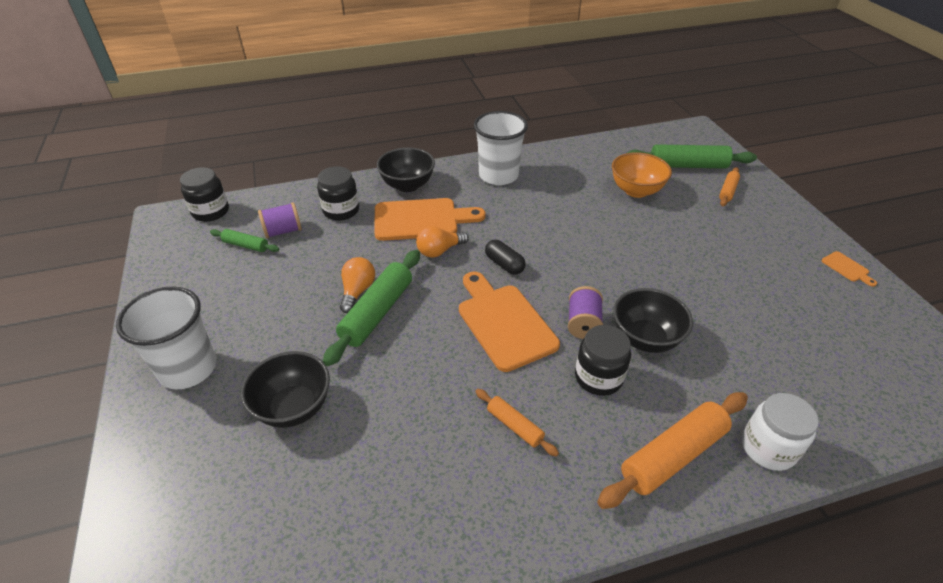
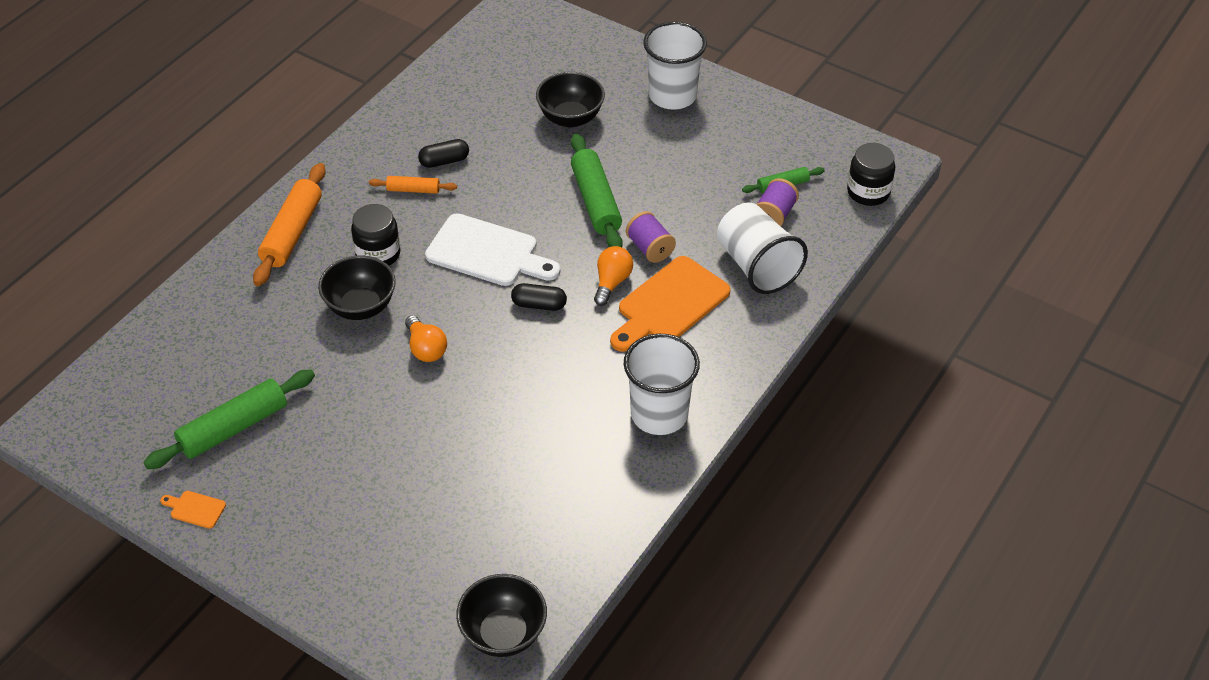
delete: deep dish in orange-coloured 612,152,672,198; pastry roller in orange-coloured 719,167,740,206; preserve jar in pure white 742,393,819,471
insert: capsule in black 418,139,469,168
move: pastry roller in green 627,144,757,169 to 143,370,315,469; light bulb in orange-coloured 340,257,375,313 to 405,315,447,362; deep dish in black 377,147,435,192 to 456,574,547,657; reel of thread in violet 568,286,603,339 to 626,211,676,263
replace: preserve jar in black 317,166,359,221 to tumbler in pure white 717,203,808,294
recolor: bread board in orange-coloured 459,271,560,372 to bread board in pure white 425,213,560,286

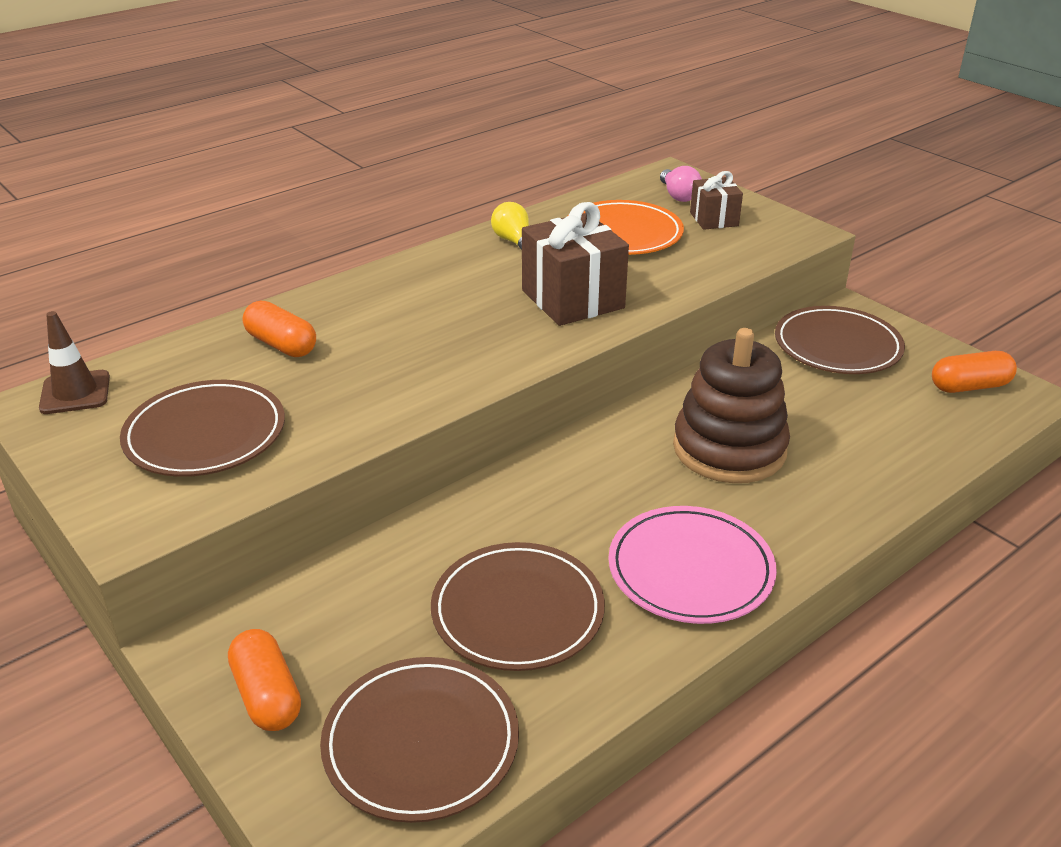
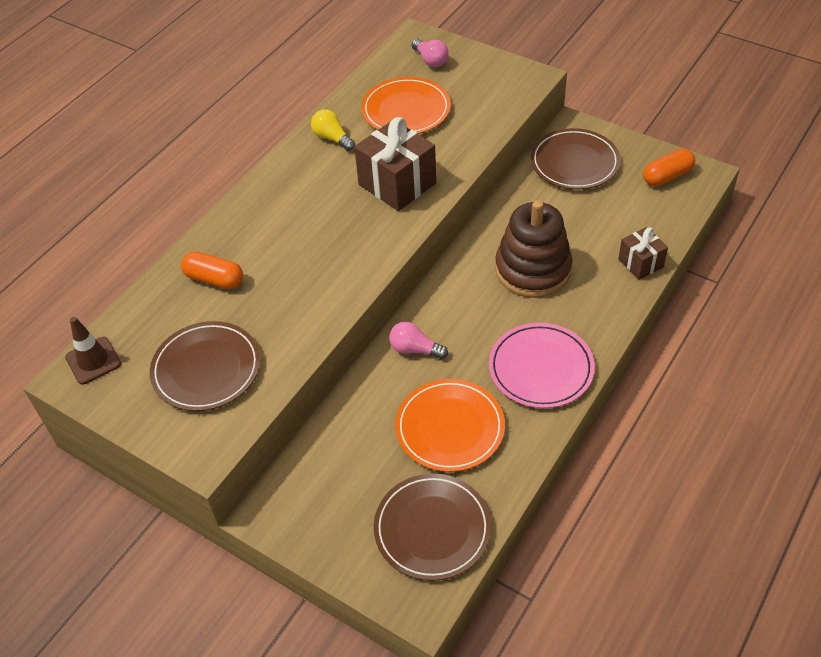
delete: capsule in orange-coloured 228,629,301,731
insert: light bulb in rose-pink 389,322,448,359
move: wrapped gift in dark brown 690,171,743,230 to 618,227,668,280
recolor: dinner plate in dark brown 431,542,605,671 to dinner plate in orange-coloured 395,379,505,472

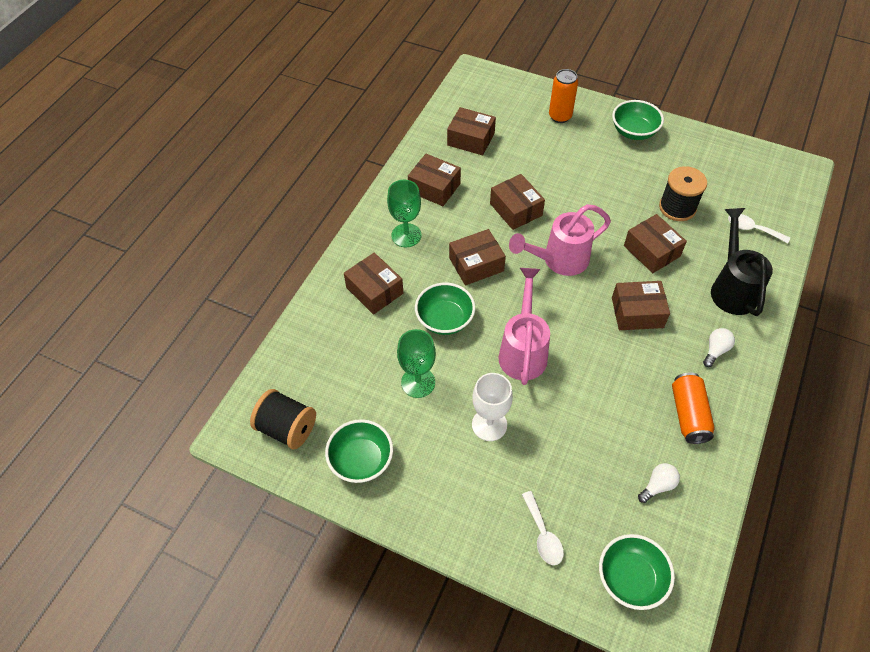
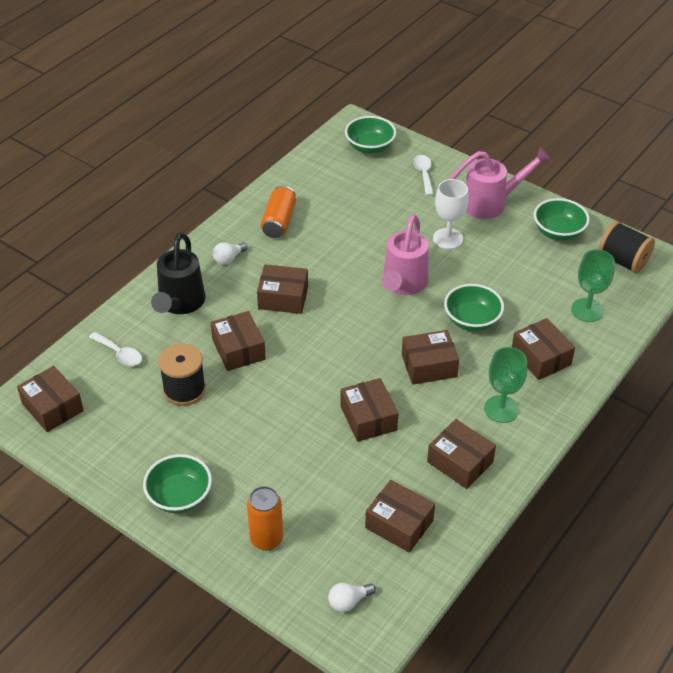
insert: package in dark brown 17,366,84,432
move: light bulb in pure white 638,463,680,503 to 328,583,376,612; sprinkling can in rose-pink 509,204,611,276 to 450,147,551,219; goblet in green 397,329,436,398 to 571,249,615,322

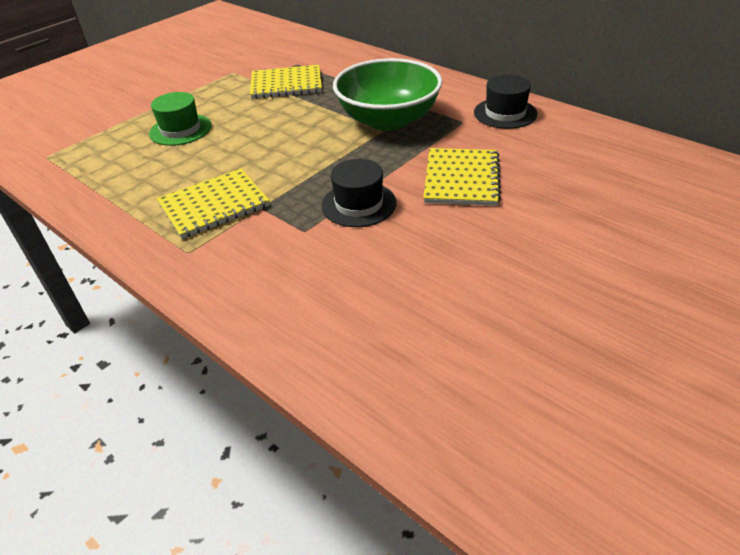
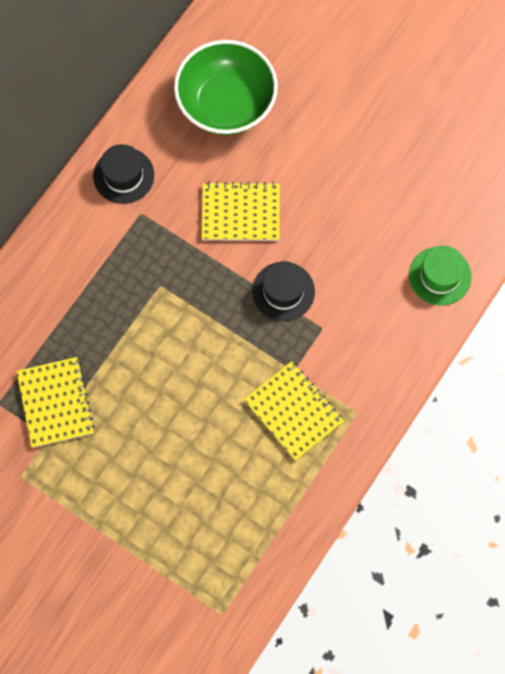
move: deep dish in green 333,58,443,131 to 174,40,278,135; tall hat in green 149,92,212,146 to 409,246,472,305

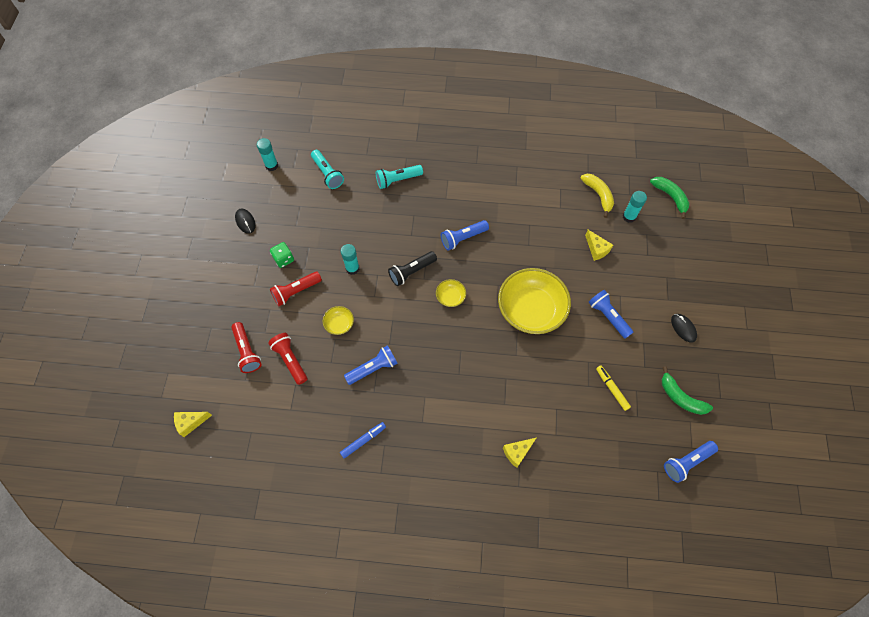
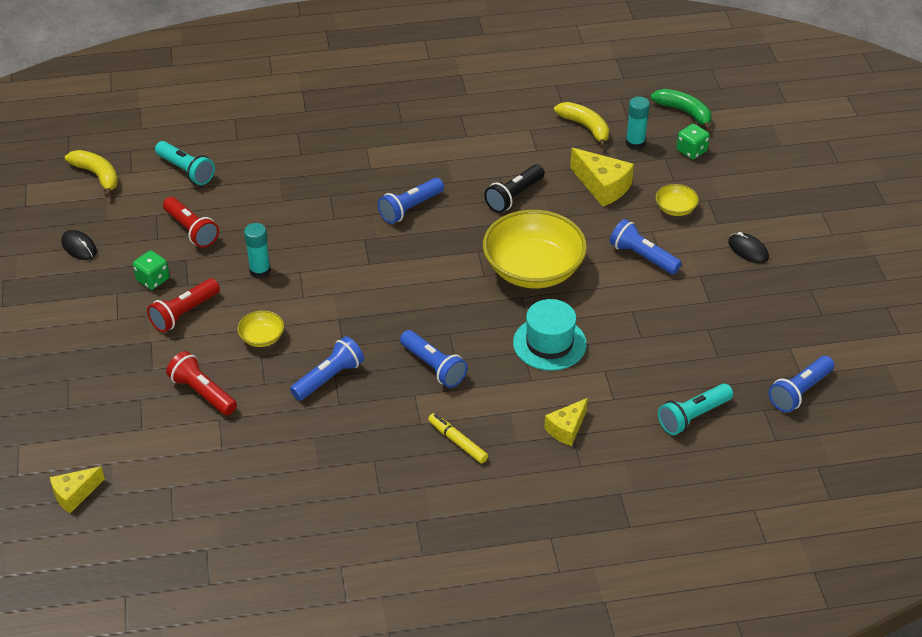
delete: marker pen in cobalt 340,422,386,458; banana fruit in green 662,366,713,415
insert: torch in cobalt 400,330,468,388; tall hat in turquoise 513,299,587,371; dice in green 677,124,710,159
move: torch in red 231,322,262,373 to 163,197,219,248; marker pen in golden 596,366,631,411 to 428,413,488,463; torch in black 388,251,437,286 to 484,164,545,213; deep dish in golden 436,279,466,307 to 655,184,699,216; torch in turquoise 376,165,423,189 to 658,383,733,435
replace: glue in turquoise 257,138,278,171 to banana fruit in golden 65,150,118,197
resize: cheese wedge in golden 585,230,613,261 = 570,148,634,207 x1.53

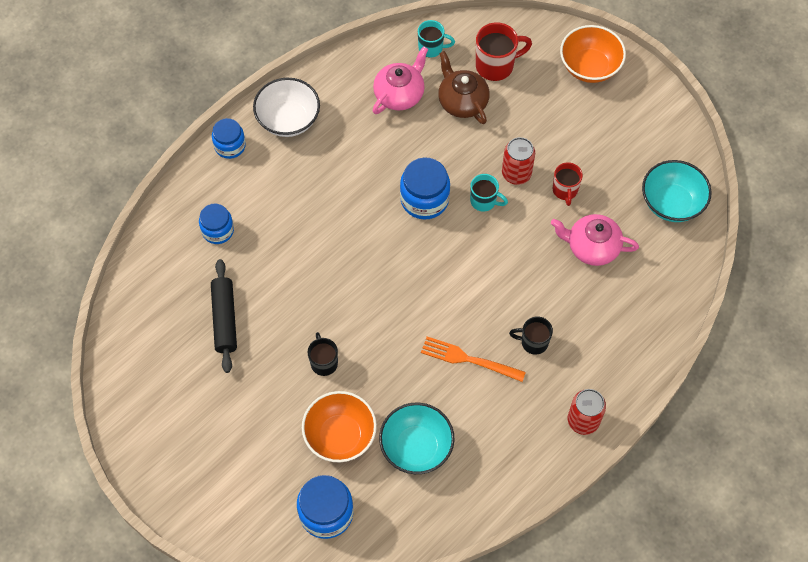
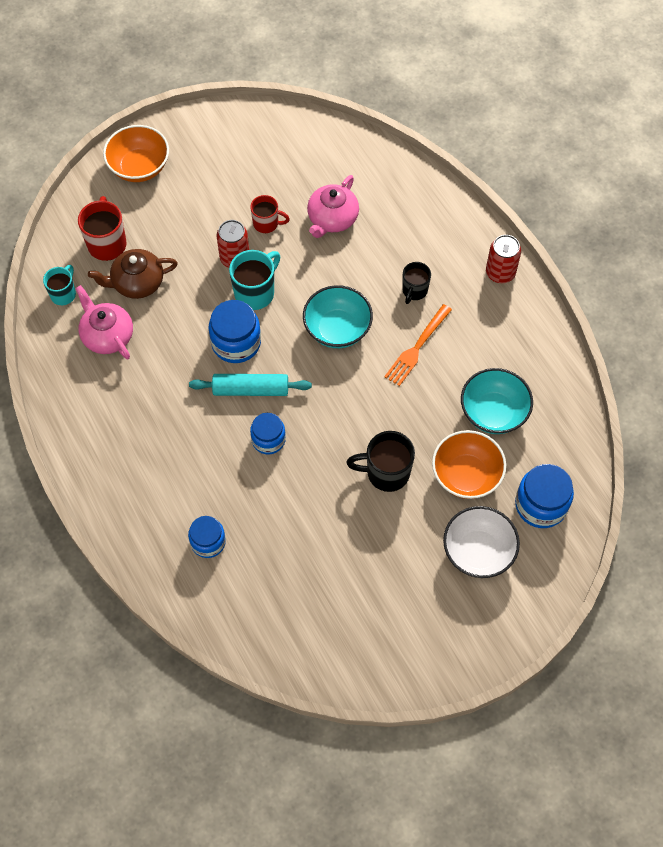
delete: pastry roller in black 211,259,237,373
insert: pastry roller in turquoise 189,374,312,396
move: preserve jar in cobalt 212,118,246,159 to 250,413,286,455; deep dish in turquoise 642,160,712,222 to 303,285,373,348; deep dish in pure white 253,78,320,137 to 443,506,520,578
resize: coffee mug in turquoise 470,174,508,212 = 229,250,280,310 x1.55; coffee mug in black 307,332,338,376 = 346,431,415,492 x1.55

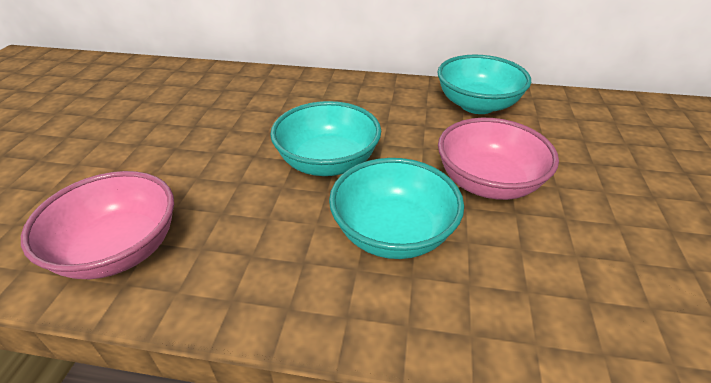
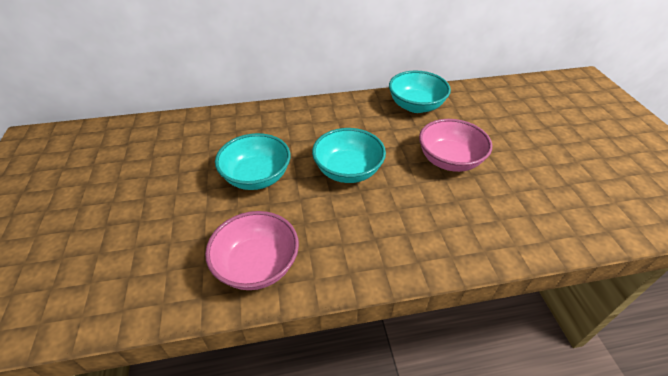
move: deep dish in turquoise 329,158,464,259 to 215,133,291,190

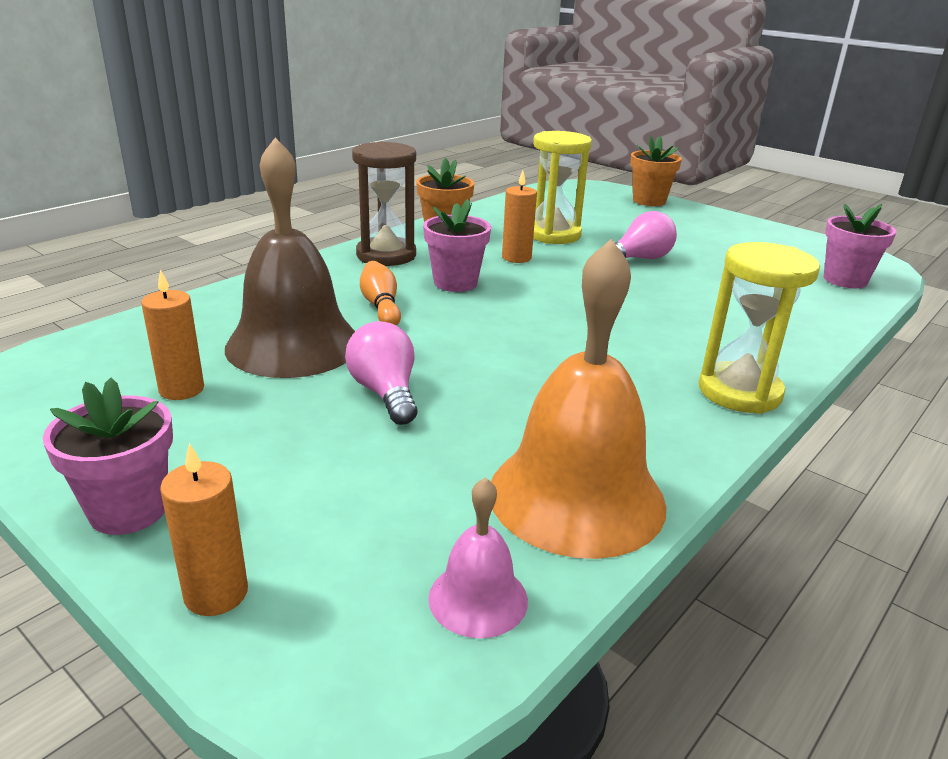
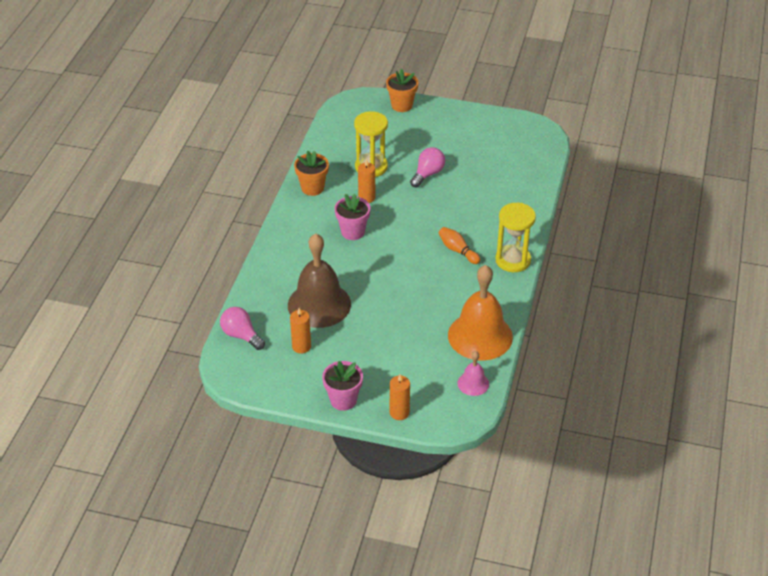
delete: sand timer in dark brown 352,142,416,266; potted plant in rose-pink 824,204,897,288
move: light bulb in rose-pink 345,321,417,425 to 220,307,265,350; skittle in orange-coloured 360,261,401,326 to 439,227,480,264

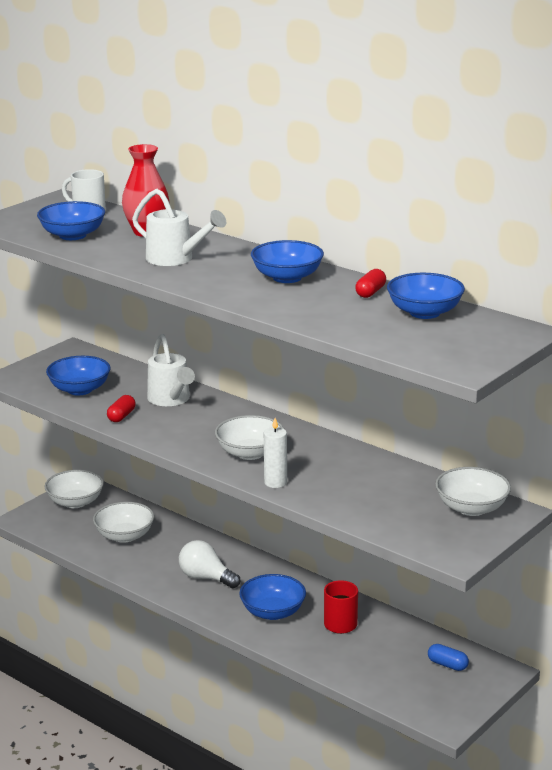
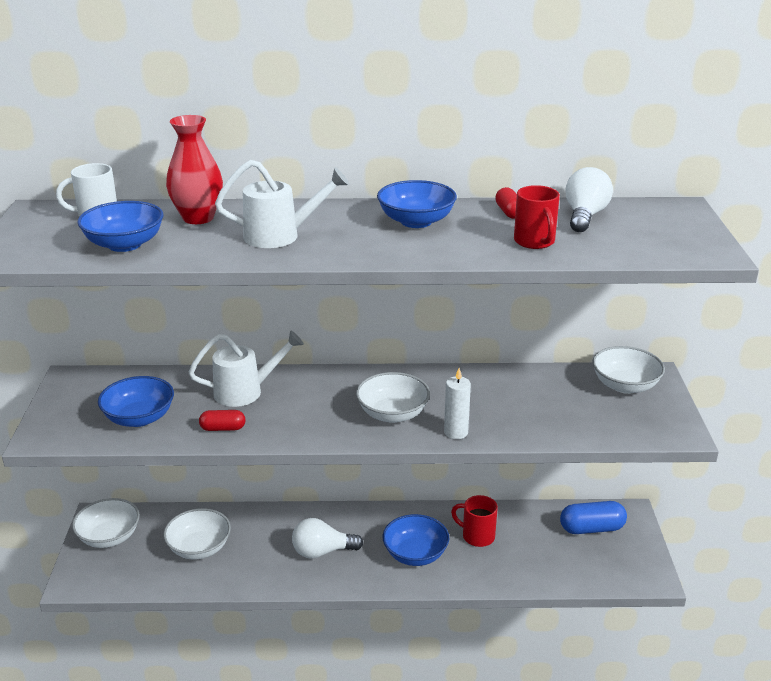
insert: coffee mug in red 514,185,560,249
replace: deep dish in cobalt 387,273,465,319 to light bulb in pure white 565,167,613,232
rotate: sprinkling can in pure white 147,334,195,406 = 189,330,304,407 45 degrees counterclockwise; capsule in red 107,395,136,422 = 199,410,246,431 75 degrees counterclockwise
resize: capsule in cobalt 428,644,469,671 = 560,501,627,534 x1.69

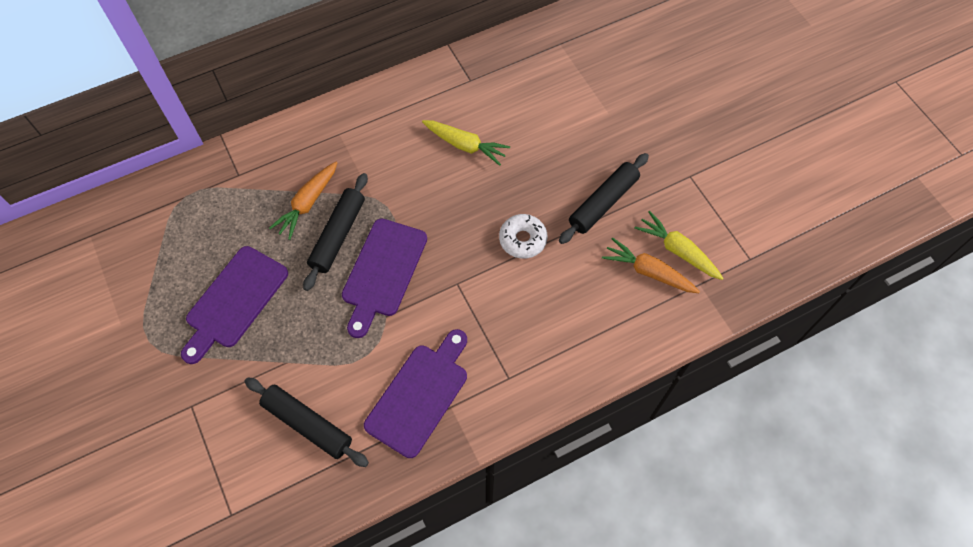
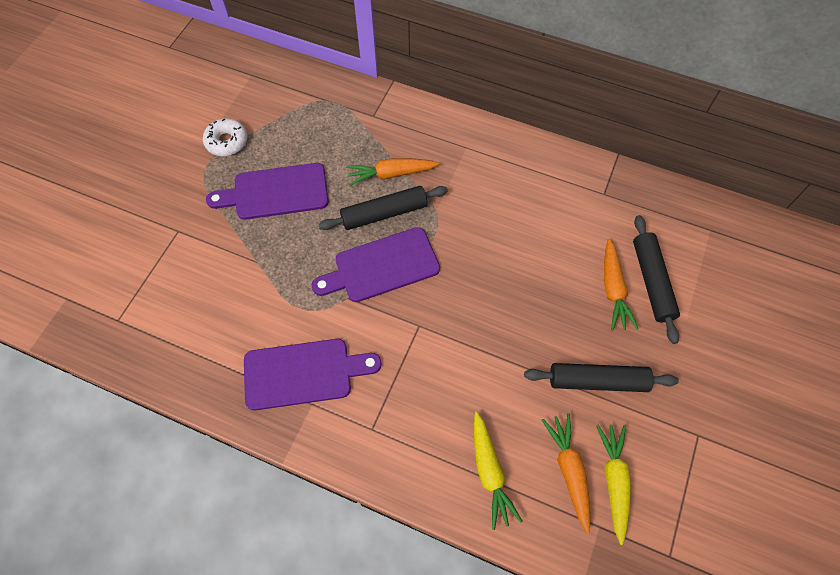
insert: carrot in orange-coloured 604,238,639,330
move: doughnut in pure white 499,214,547,259 to 203,118,248,156; carrot in golden 422,120,510,166 to 474,412,523,530; pastry roller in black 244,377,369,467 to 633,215,680,344

